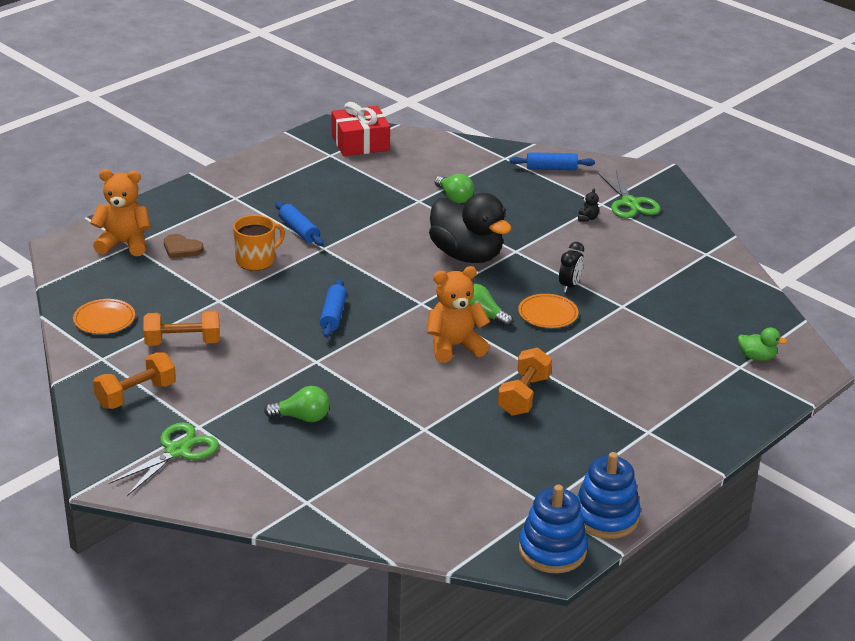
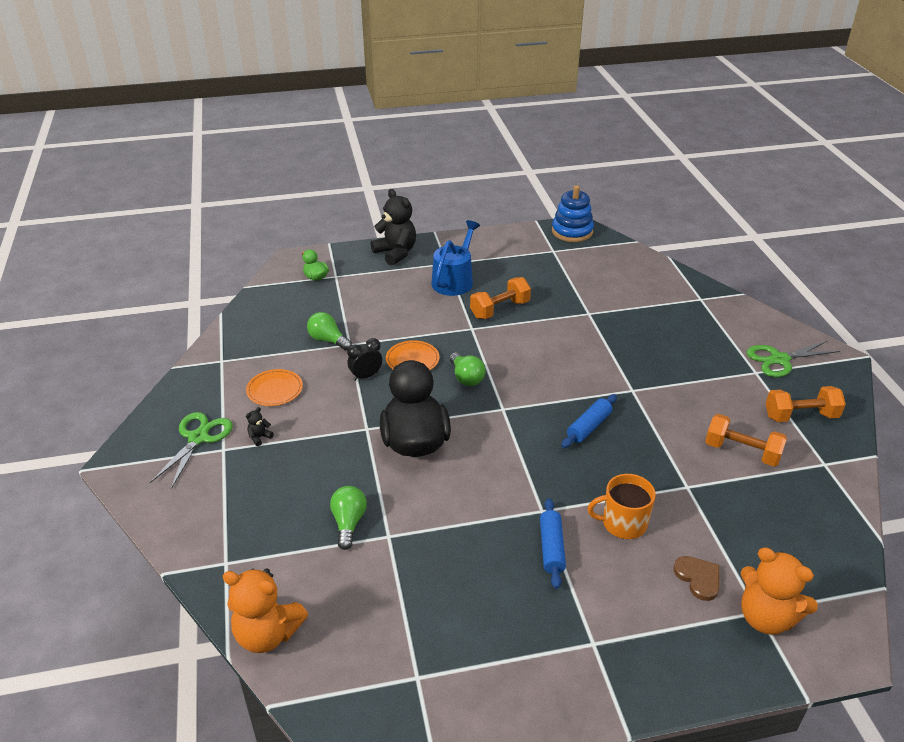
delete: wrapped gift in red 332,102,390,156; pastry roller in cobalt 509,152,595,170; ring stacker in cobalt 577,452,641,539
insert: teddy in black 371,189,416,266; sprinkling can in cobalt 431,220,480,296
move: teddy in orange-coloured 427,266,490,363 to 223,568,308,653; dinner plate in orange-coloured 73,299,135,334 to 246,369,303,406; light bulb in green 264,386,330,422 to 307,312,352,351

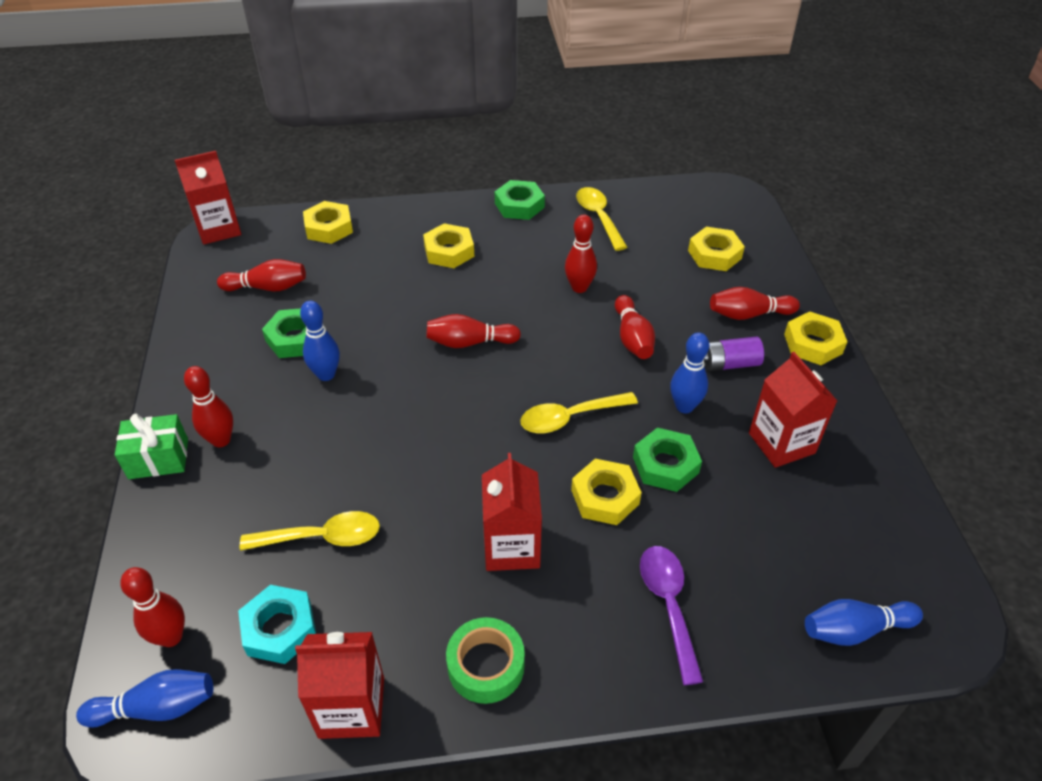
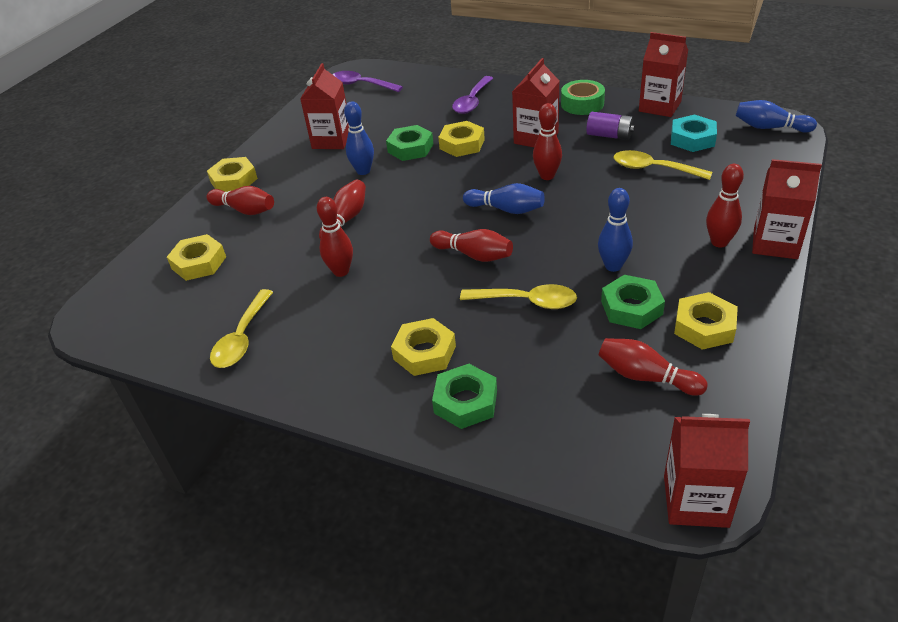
insert: spoon in violet 332,71,403,92
move: nut in green 495,180,545,220 to 432,364,497,429; spoon in golden 520,392,638,433 to 460,284,577,309; skittle in cobalt 805,599,923,646 to 463,183,545,214; skittle in red 120,567,185,647 to 533,103,562,180; power cell in violet 704,337,764,371 to 586,112,635,140; nut in golden 303,201,353,244 to 674,292,738,350
replace: wrapped gift in green 115,414,188,479 to milk carton in red 752,159,822,259

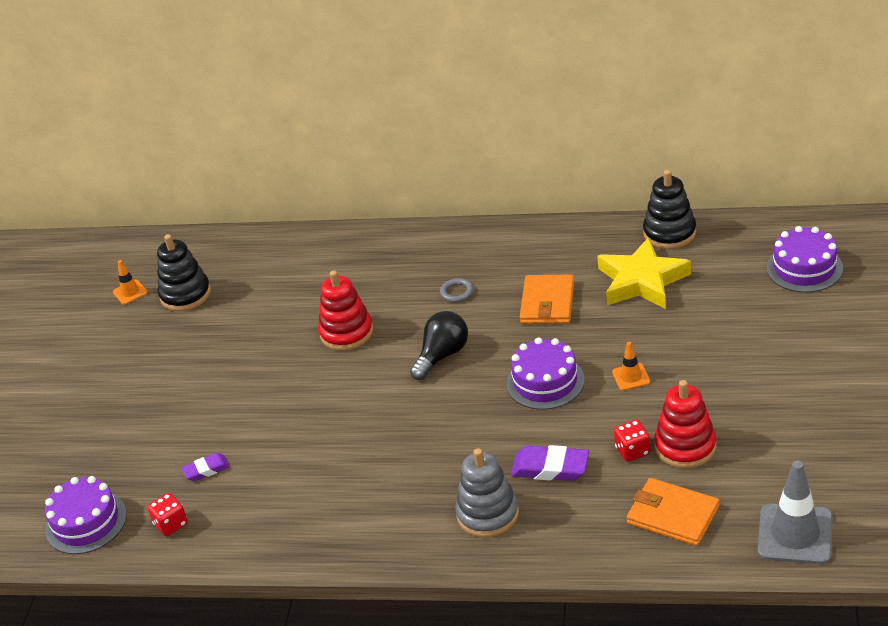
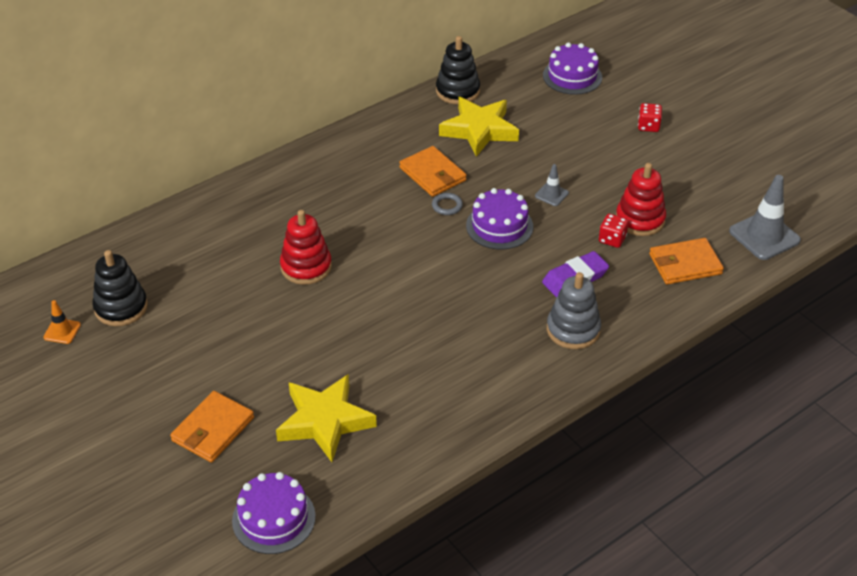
delete: light bulb in black 410,311,468,380
insert: billfold in orange-coloured 170,391,254,462
move: hoop in ash-grey 440,278,474,302 to 432,193,463,215; dice in red 147,493,188,536 to 638,103,662,132
replace: eraser in violet 182,453,230,481 to five-pointed star in golden 276,374,377,462
recolor: safety cone in orange-coloured 612,342,650,391 to safety cone in ash-grey 535,164,569,206

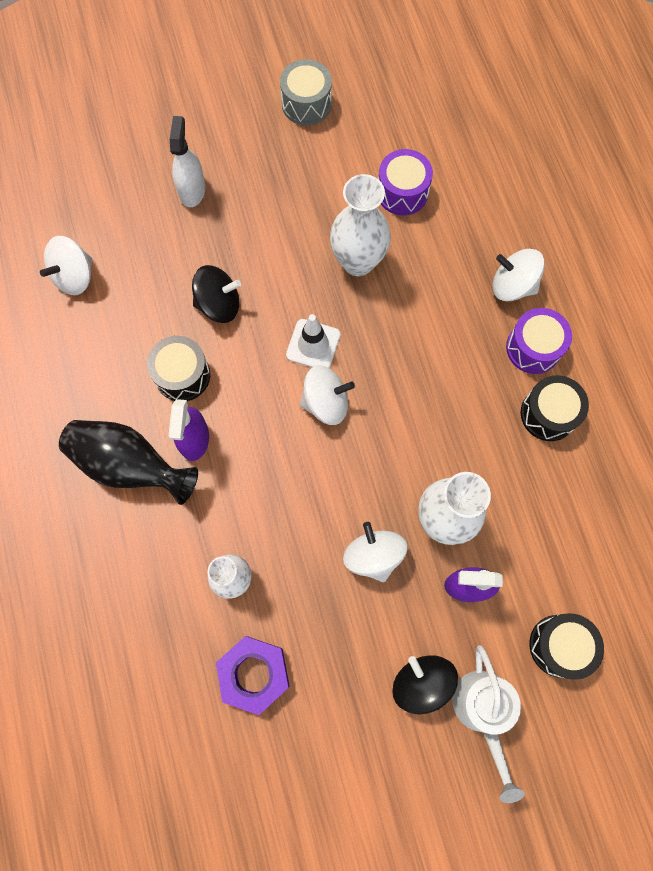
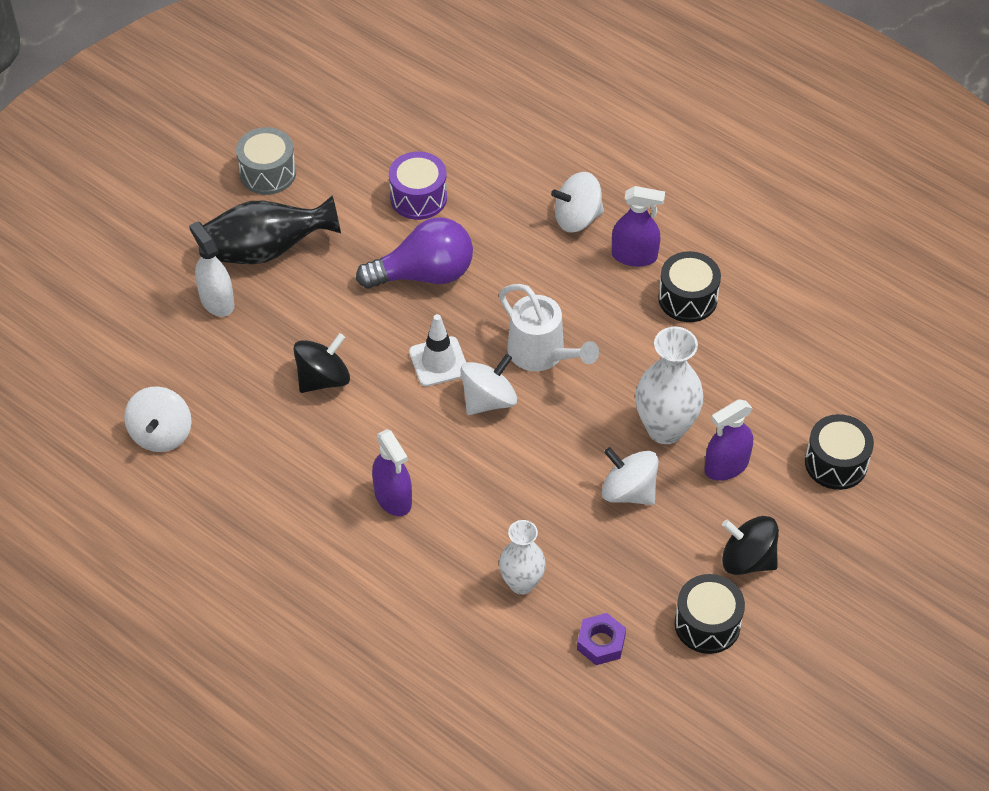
move: vase in black 59,420,198,505 to 203,195,341,264; sprinkling can in pure white 452,645,525,803 to 499,284,599,371; snare drum in black 147,336,210,401 to 675,574,745,654
replace: vase in pure white 330,174,391,276 to light bulb in violet 356,218,473,289; snare drum in violet 506,308,572,374 to spray bottle in violet 612,186,665,267
resize: nut in violet 216,636,290,715 = 577,613,626,665 x0.63

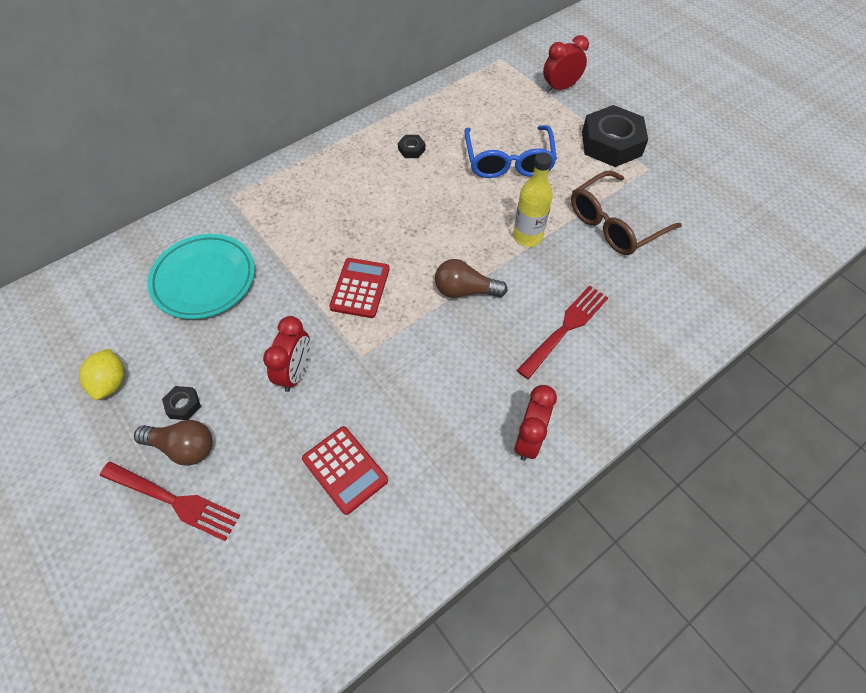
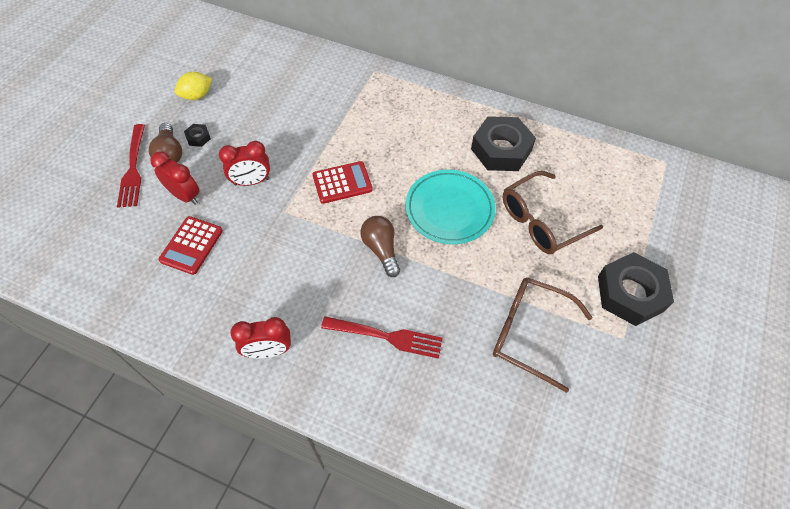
delete: drink bottle in golden 513,152,553,247
move: bedside clock in red 543,35,589,93 to 150,151,199,205; dinner plate in turquoise 147,234,255,319 to 405,170,496,244
recolor: glasses in cobalt 465,125,557,178 to glasses in dark brown 503,171,603,254
resize: nut in black 398,135,425,158 = 471,116,536,171 x2.40

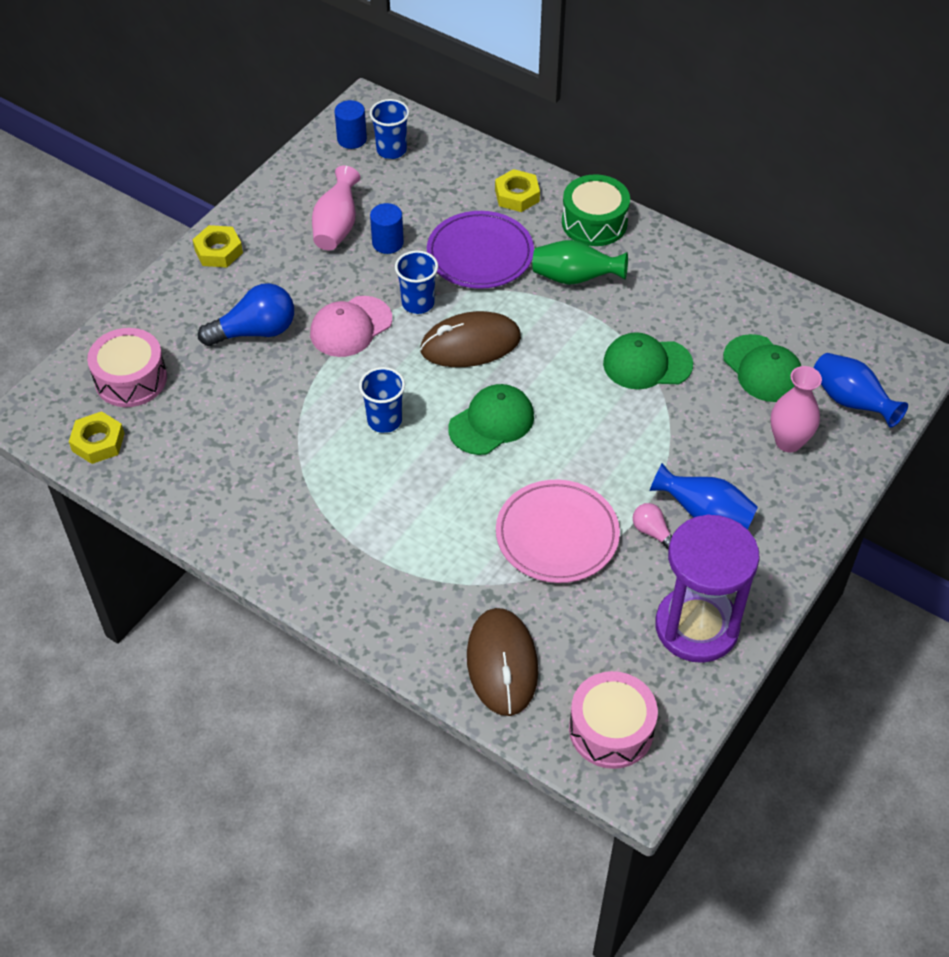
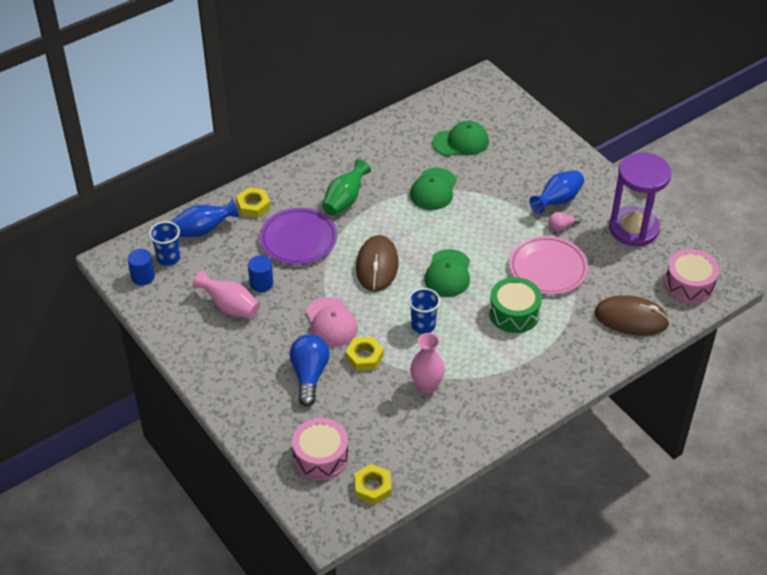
delete: tumbler in cobalt 395,250,438,314
move: vase in cobalt 814,353,908,428 to 171,199,239,237; nut in golden 192,225,243,267 to 345,337,384,371; vase in rose-pink 771,366,822,452 to 410,333,445,394; snare drum in green 562,174,630,246 to 489,277,542,333
rotate: baseball cap in green 448,384,534,455 = 425,249,470,297 150 degrees counterclockwise

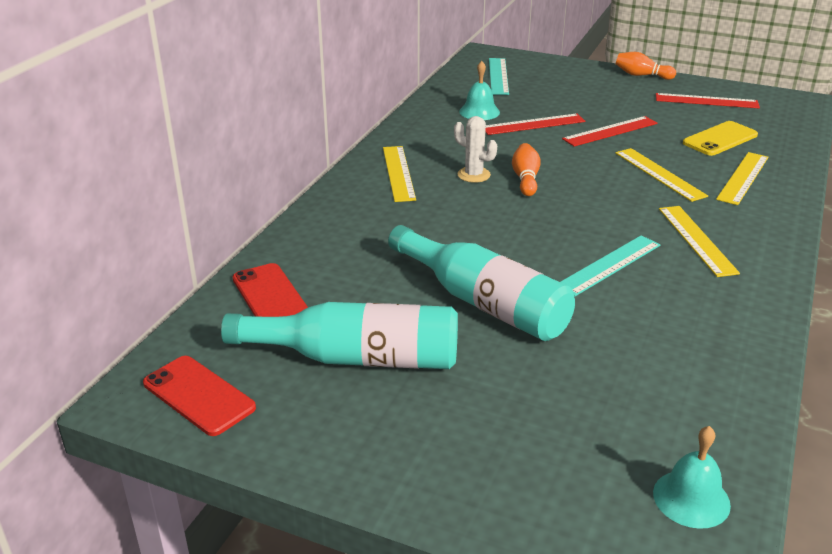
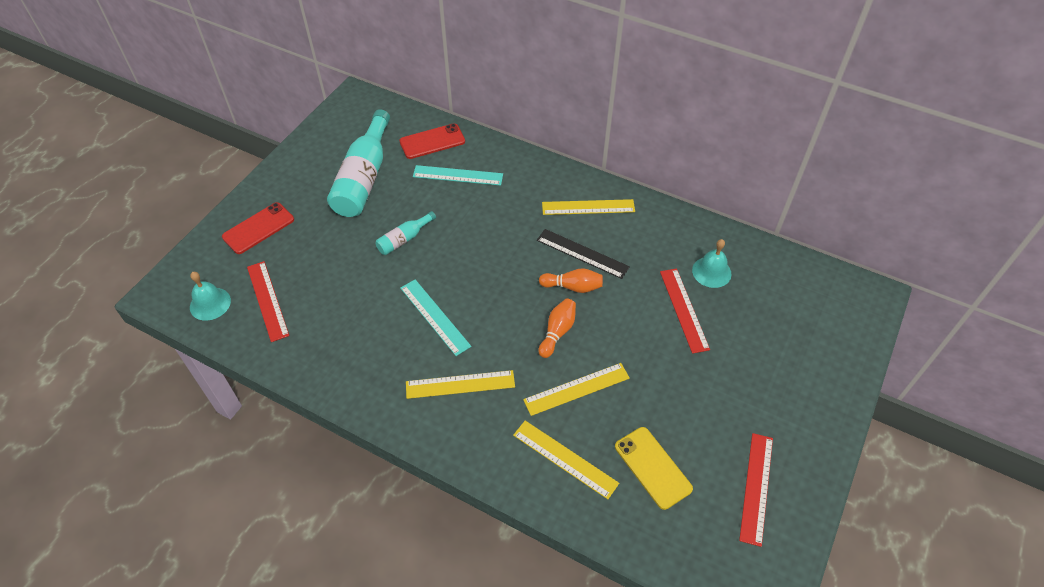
move: smartphone in red 143,356,256,436 to 222,202,294,254; ruler in red 562,116,658,146 to 247,261,289,342; ruler in turquoise 489,58,509,95 to 413,165,503,186; skittle in orange-coloured 616,52,676,80 to 538,299,576,358
replace: prickly plant in pure white 454,116,497,183 to ruler in black 537,229,630,279
resize: drink bottle in turquoise 388,225,575,341 = 375,211,436,255 x0.48

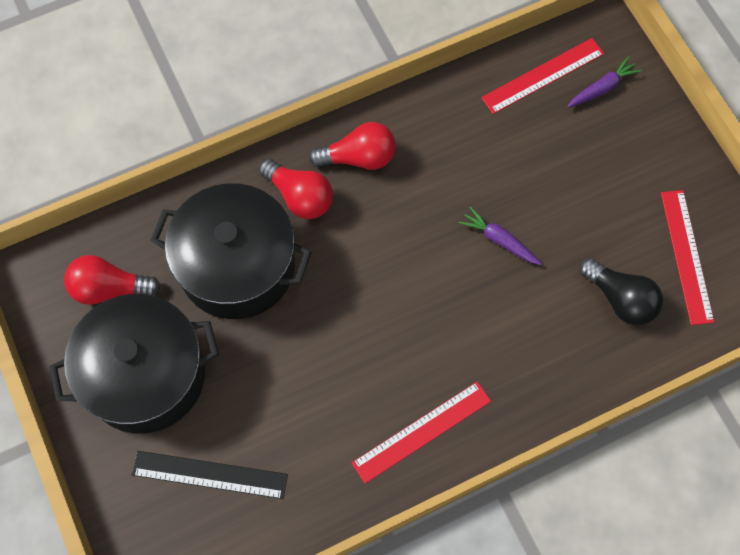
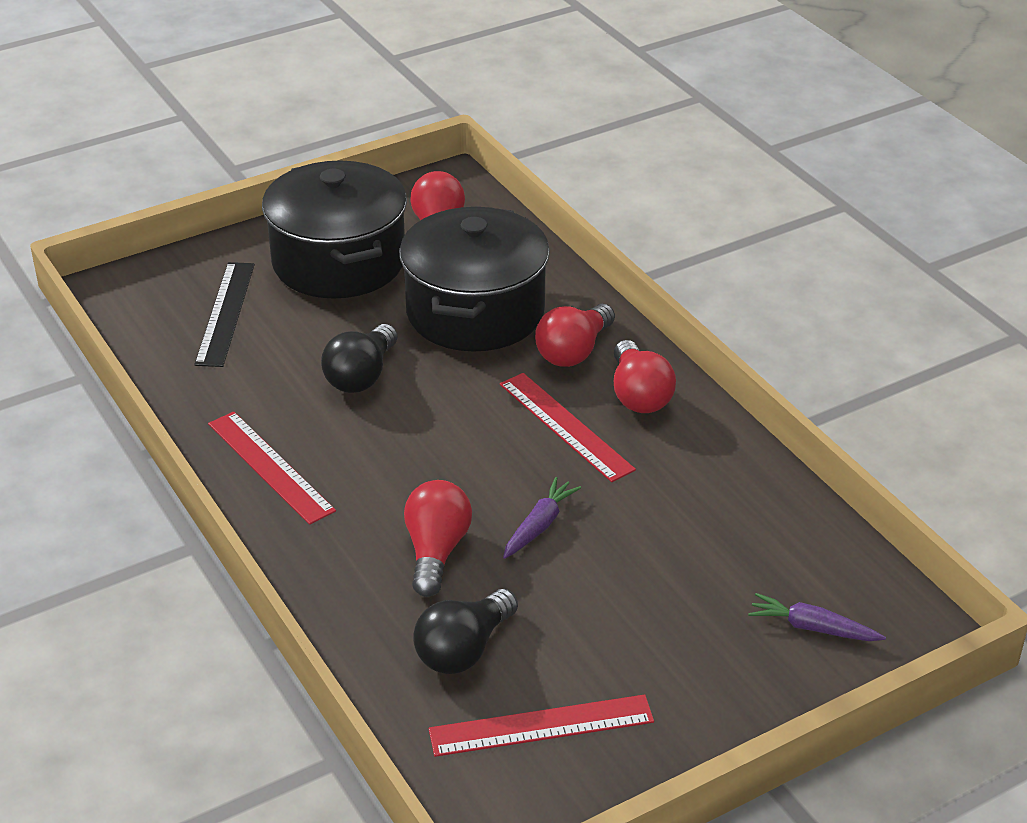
insert: light bulb in black 321,324,398,393; light bulb in red 404,480,472,597
move: ruler in red 481,38,604,114 to 500,373,636,482
rotate: carrot in violet 567,56,642,108 = 748,593,886,641 150 degrees clockwise

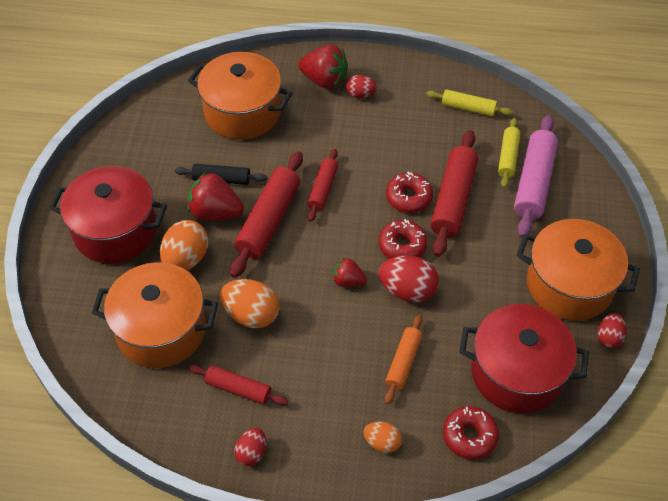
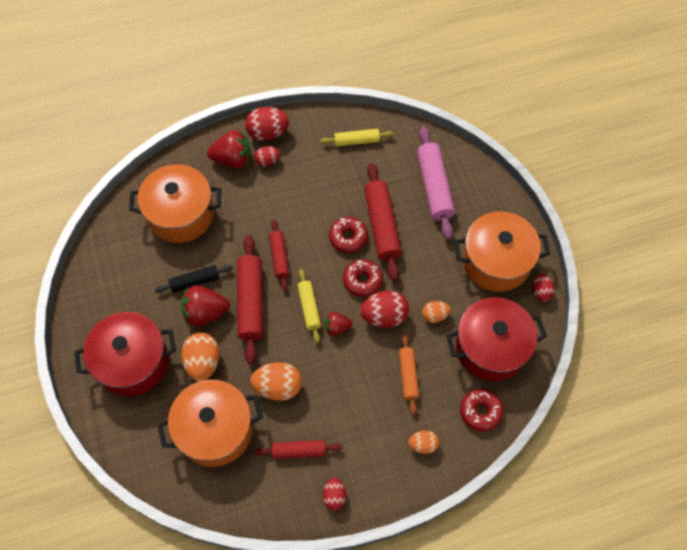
insert: toy egg in red 245,107,289,141; toy egg in orange-coloured 422,301,451,323
move: pastry roller in golden 498,118,520,188 to 297,269,321,343

